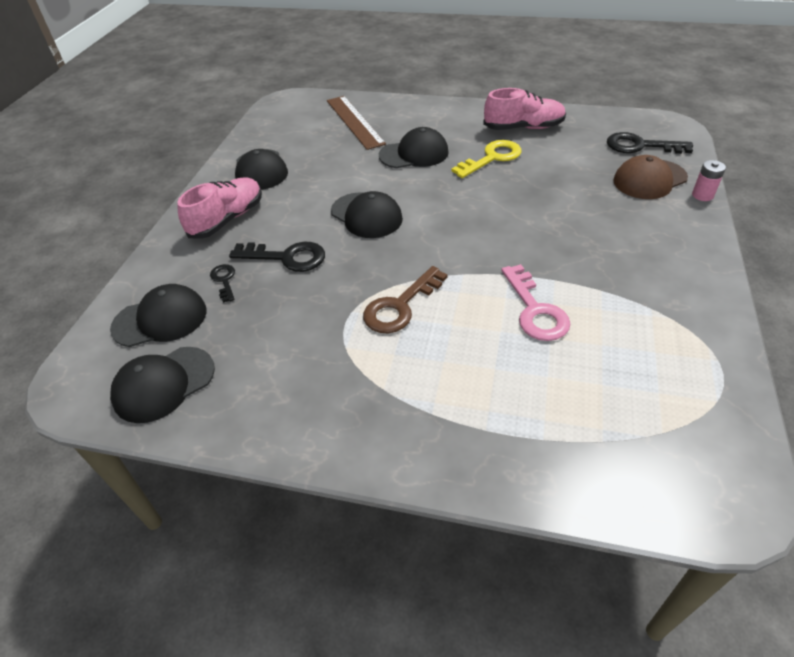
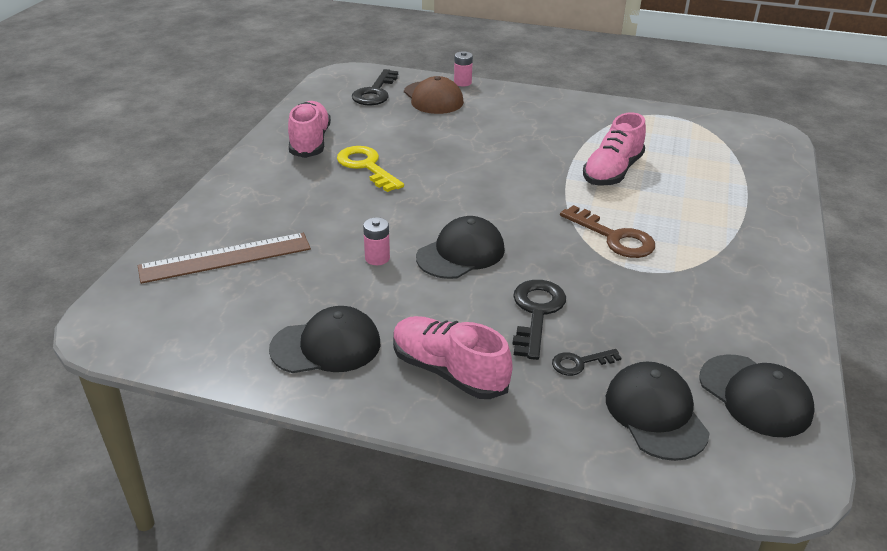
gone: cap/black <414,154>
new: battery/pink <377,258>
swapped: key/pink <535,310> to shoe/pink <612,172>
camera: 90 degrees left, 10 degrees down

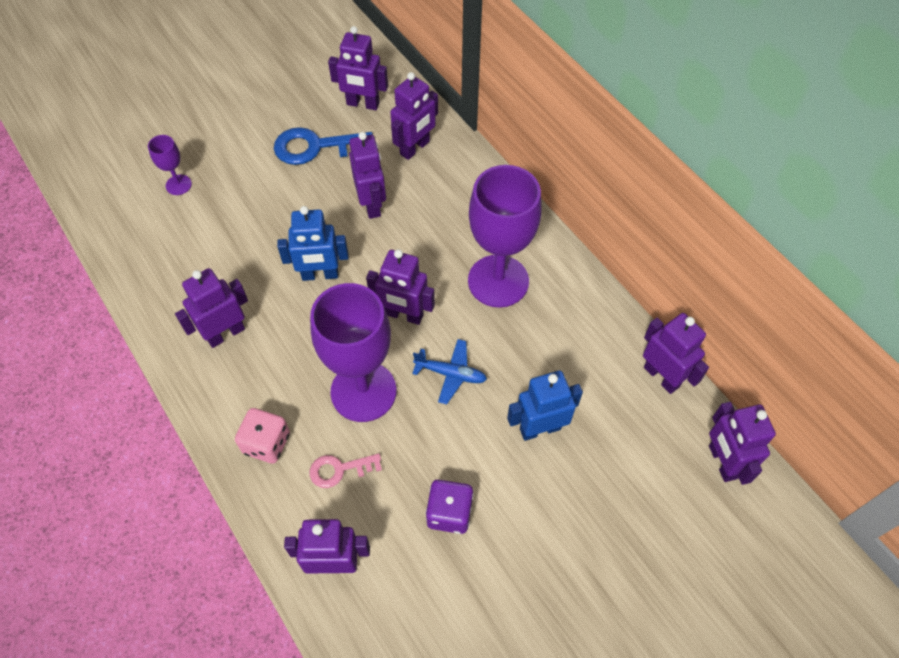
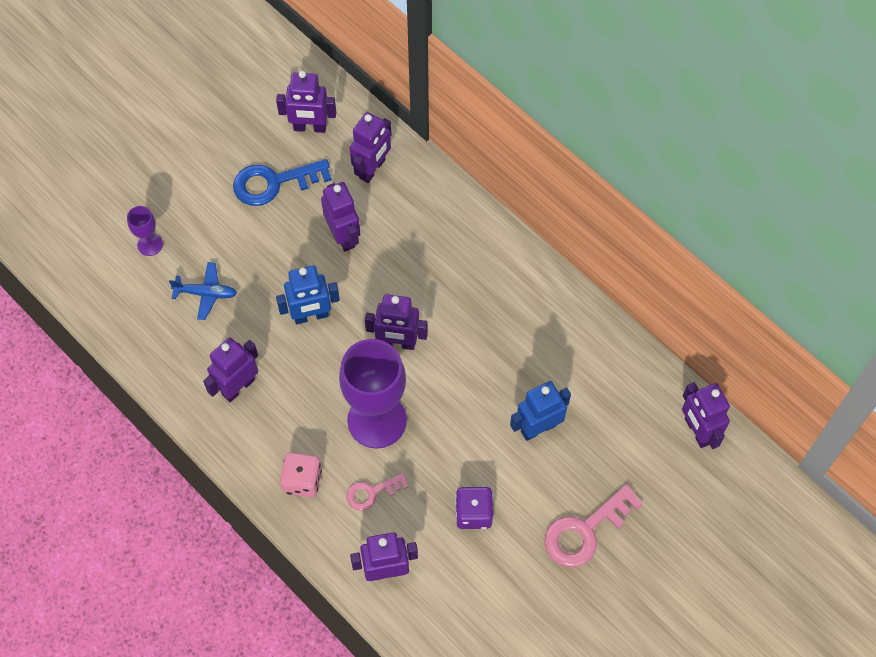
gone: goblet/purple <498,281>; robot/purple <661,376>
new: key/pink <585,531>
shifted: plane/blue <451,374> to <206,293>
camera: 10 degrees left, 5 degrees up

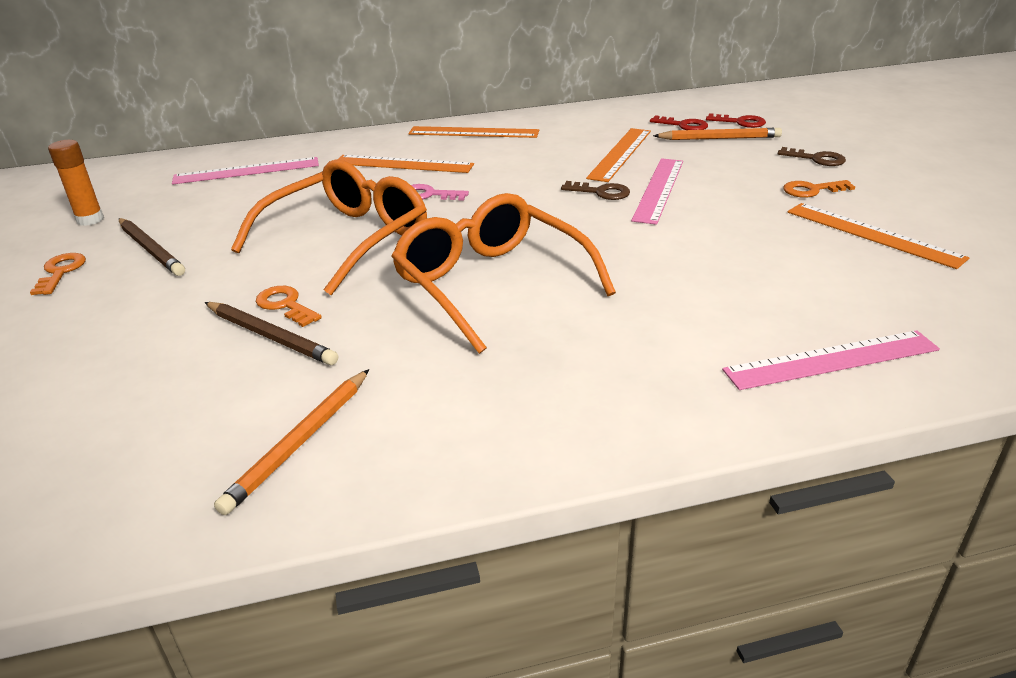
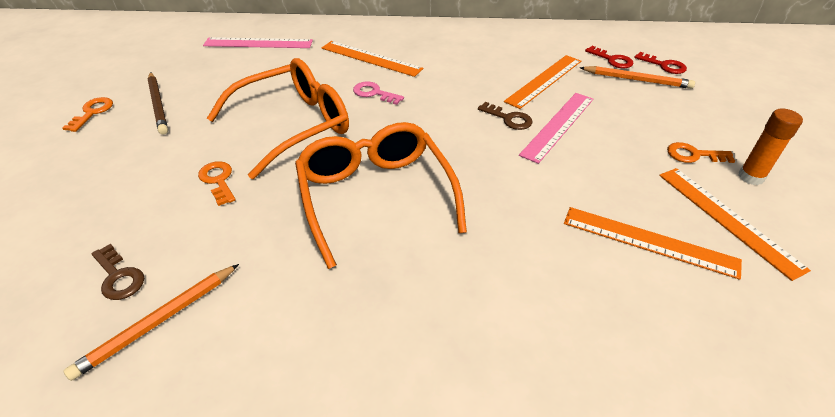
gone: pencil/brown <271,336>; ruler/pink <831,360>
shifted: glue stick/orange <90,220> to <751,177>; ruler/orange <473,132> to <649,241>; key/brown <816,159> to <119,276>
camera: 15 degrees right, 10 degrees up

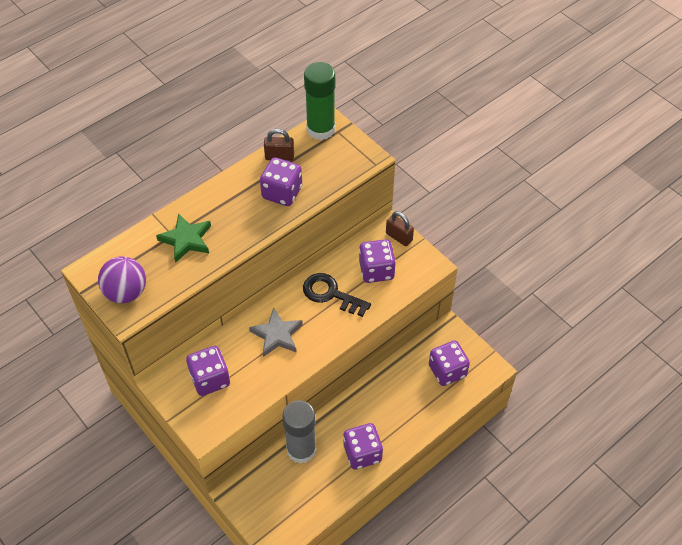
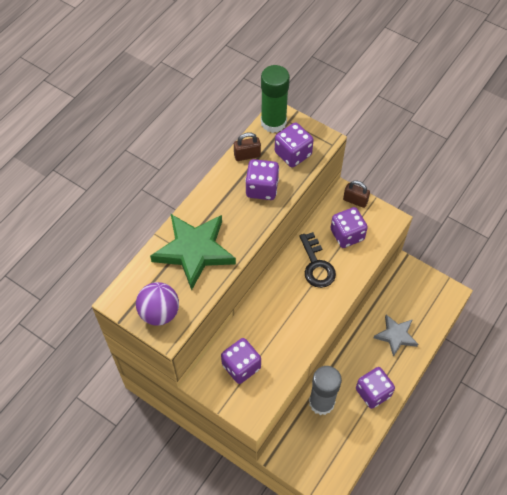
shifted: star/grey <277,335> to <396,336>; dice/purple <447,371> to <293,154>
rotated: key/black <331,294> = <316,265> 120 degrees counterclockwise
scaled: star/green <186,240> = <194,251> x1.66
camera: 15 degrees left, 5 degrees up

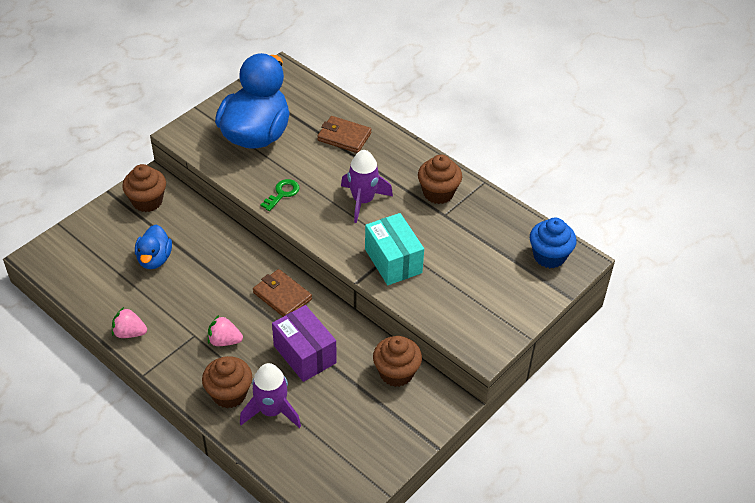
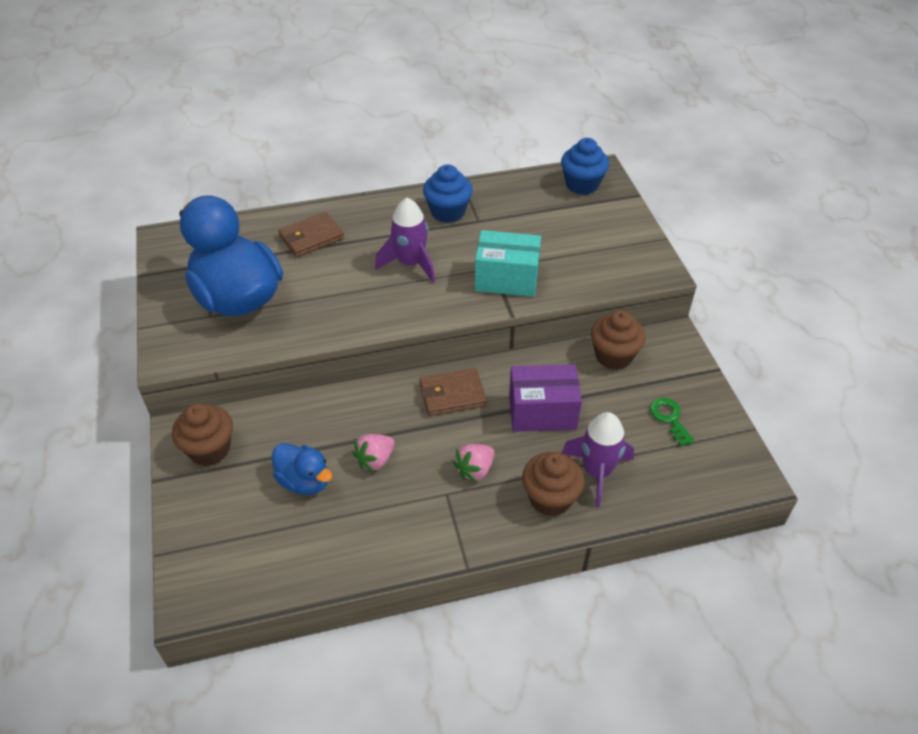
shifted: strawberry/pink <129,333> to <375,460>; key/green <282,193> to <669,418>
repainted: cupcake/brown <438,193> to cupcake/blue <448,212>
camera: 55 degrees left, 0 degrees up

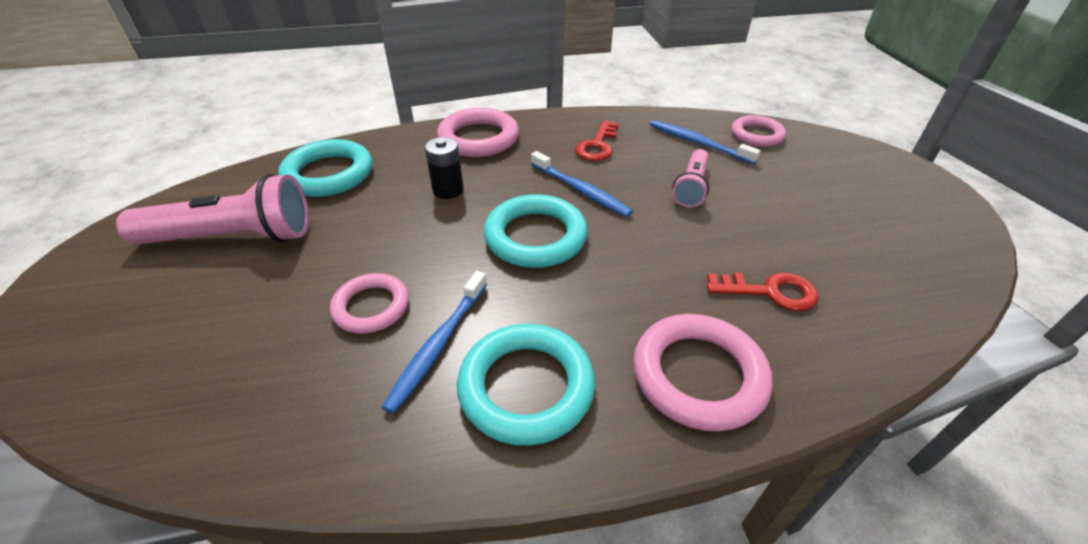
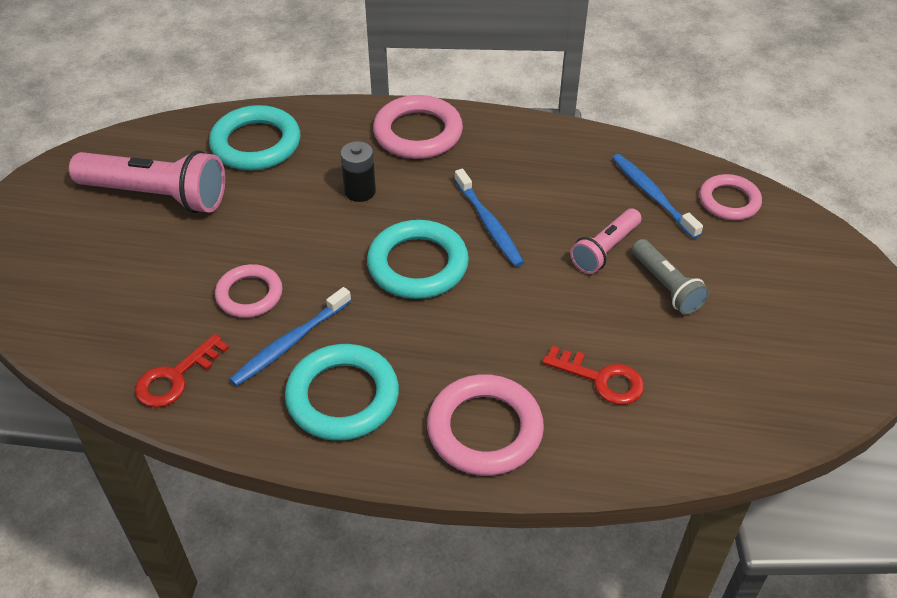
new: flashlight/grey <666,286>
shifted: key/red <597,145> to <175,377>
camera: 20 degrees right, 5 degrees up

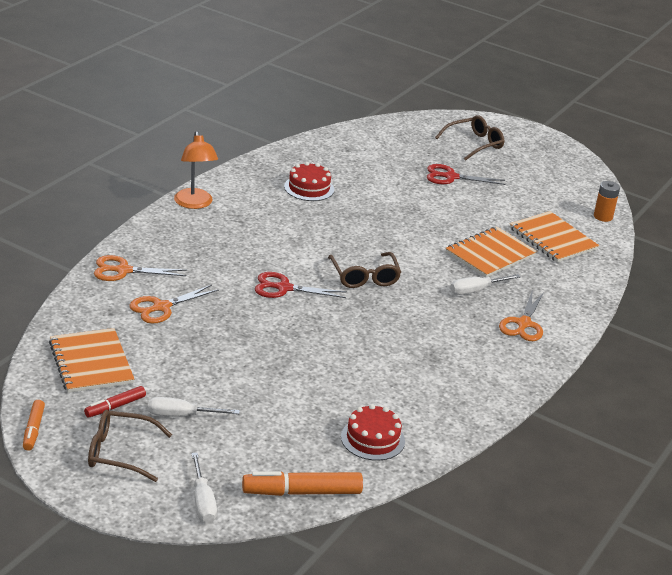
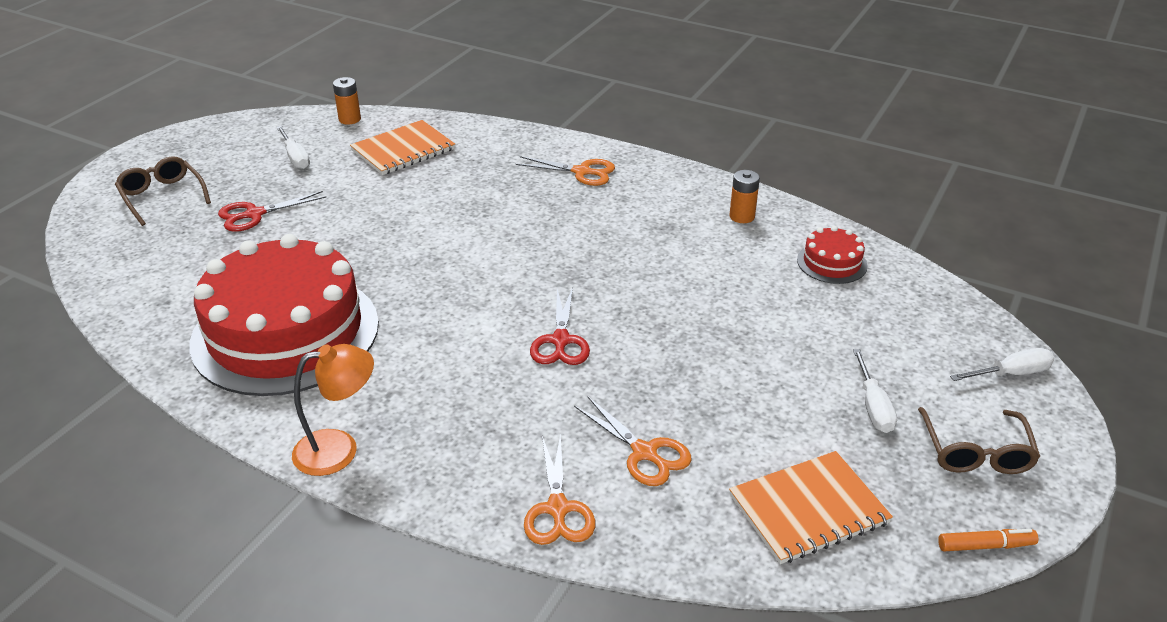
gone: marker/red <115,407>; marker/orange <302,492>; glasses/brown <364,277>; notebook/orange <490,254>
new: battery/orange <742,216>
shifted: screwdriver/white <476,290> to <295,157>
rotated: scissors/red <451,177> = <255,214> 60 degrees clockwise
scaled: cake/red <309,188> = <285,333> x2.44
camera: 90 degrees left, 5 degrees up

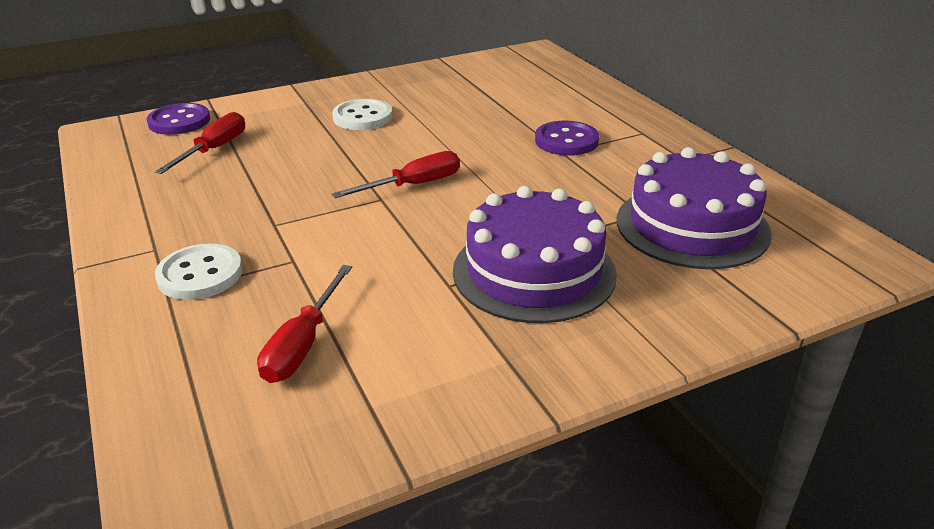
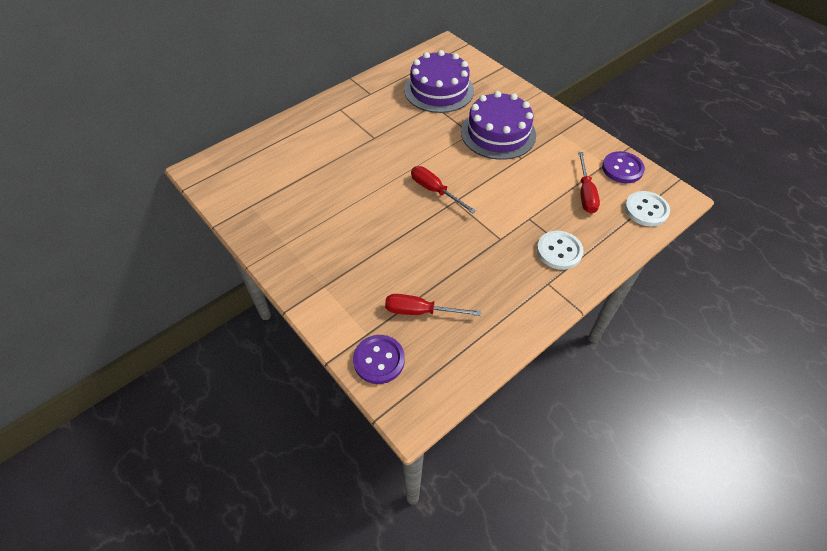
shifted: button/white <362,117> to <646,210>; button/purple <566,141> to <622,168>
rotated: screwdriver/red <303,344> = <585,193> 90 degrees clockwise
camera: 105 degrees left, 20 degrees up

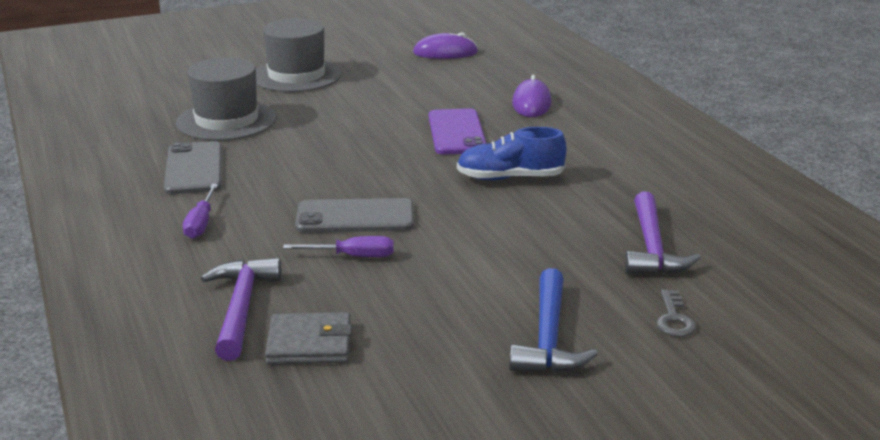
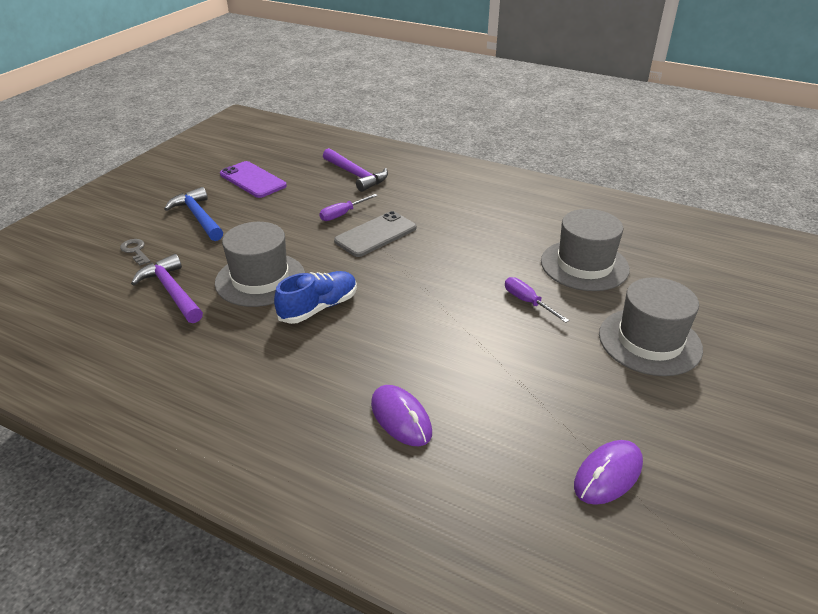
gone: phone/grey <194,169>; wallet/grey <309,344>
new: hat/grey <260,279>
shifted: screwdriver/purple <201,223> to <527,302>; phone/purple <456,132> to <253,180>
camera: 140 degrees right, 10 degrees up

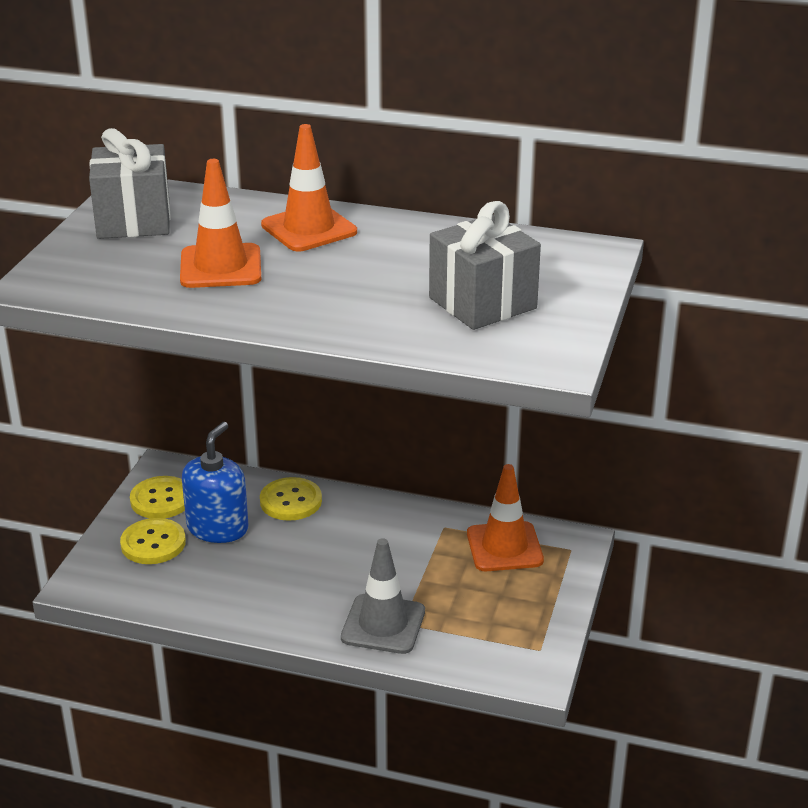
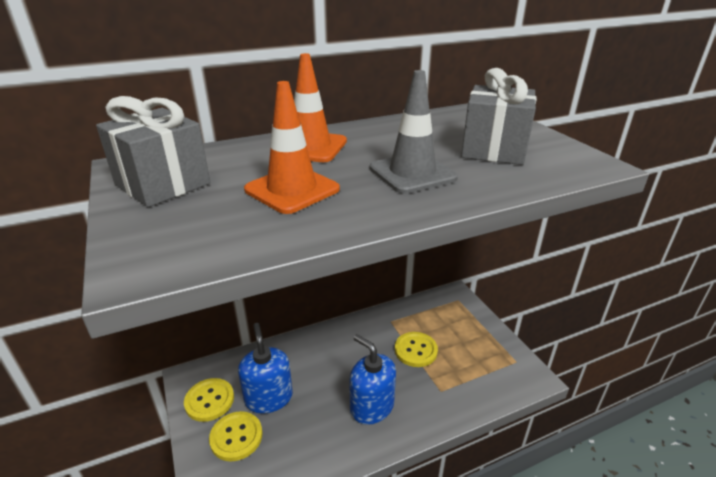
gone: traffic cone/orange <504,547>
new: soap dispenser/blue <371,406>
shifted: button/yellow <291,501> to <415,350>; traffic cone/grey <383,624> to <412,173>
camera: 40 degrees left, 0 degrees up

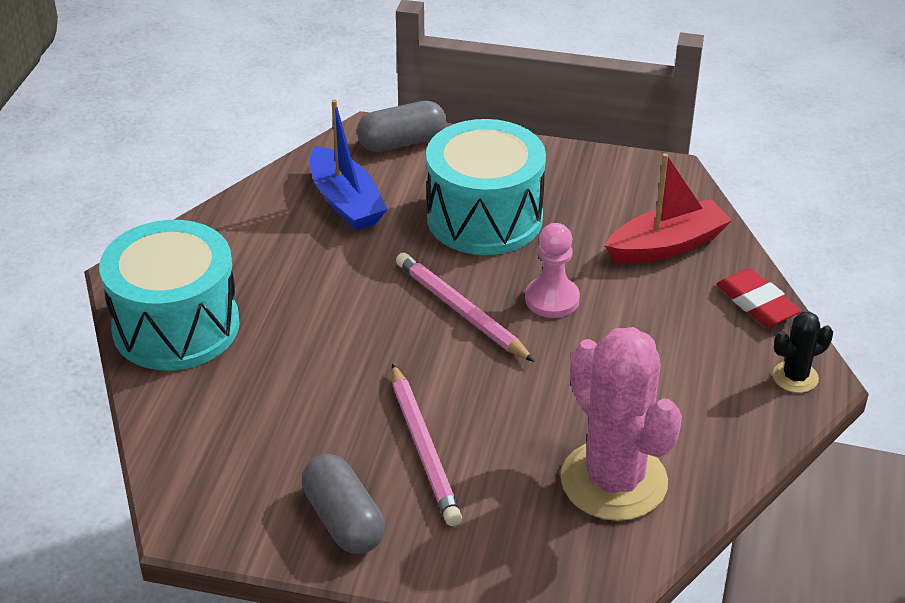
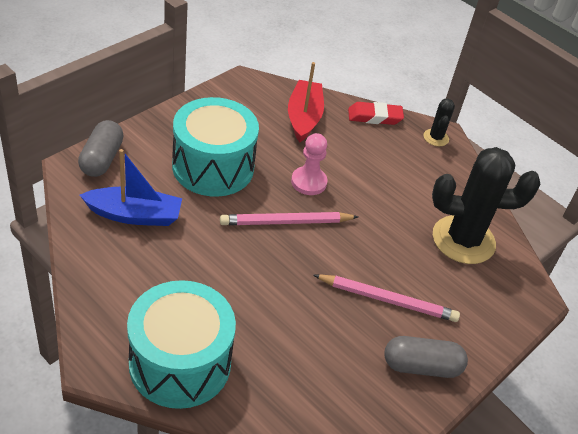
repainted: cactus/pink <614,481> to cactus/black <463,240>
camera: 65 degrees left, 5 degrees up

